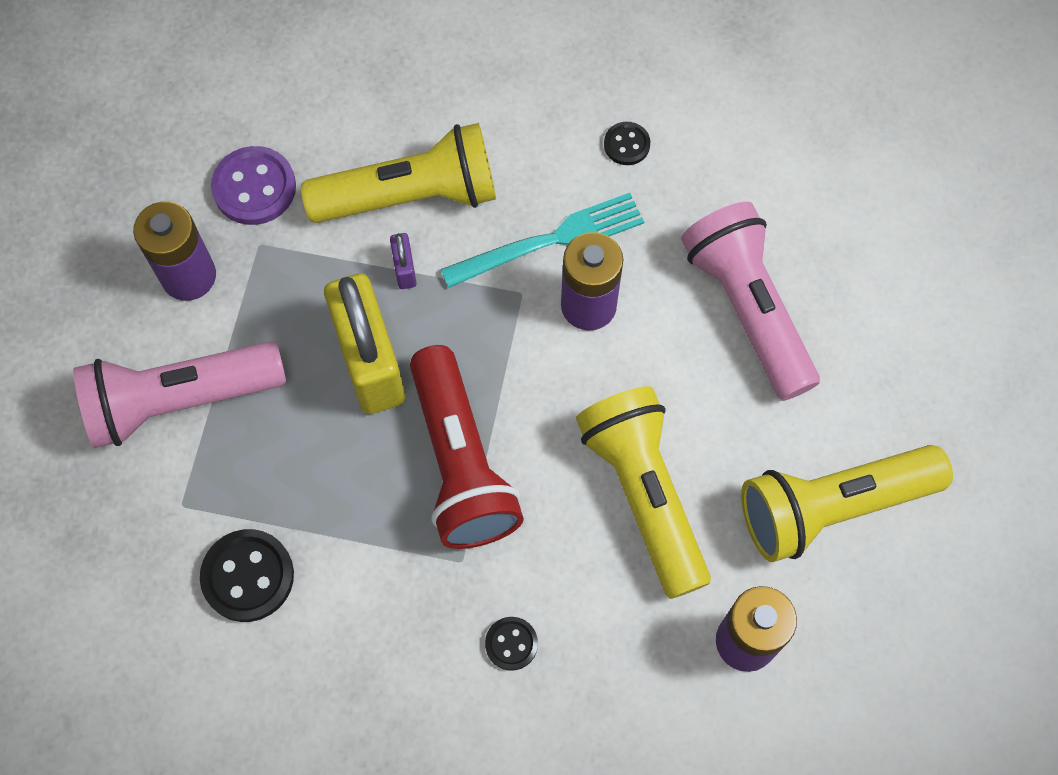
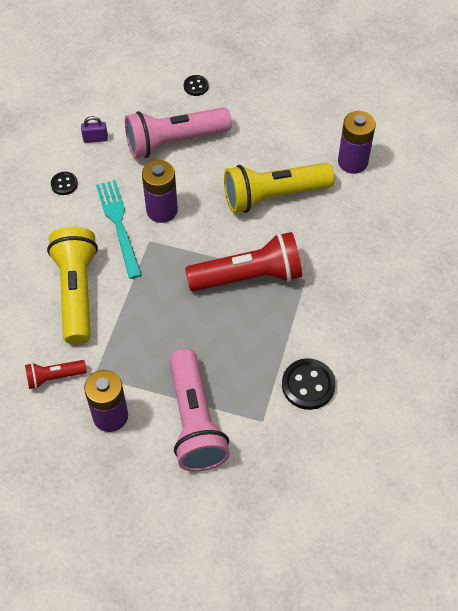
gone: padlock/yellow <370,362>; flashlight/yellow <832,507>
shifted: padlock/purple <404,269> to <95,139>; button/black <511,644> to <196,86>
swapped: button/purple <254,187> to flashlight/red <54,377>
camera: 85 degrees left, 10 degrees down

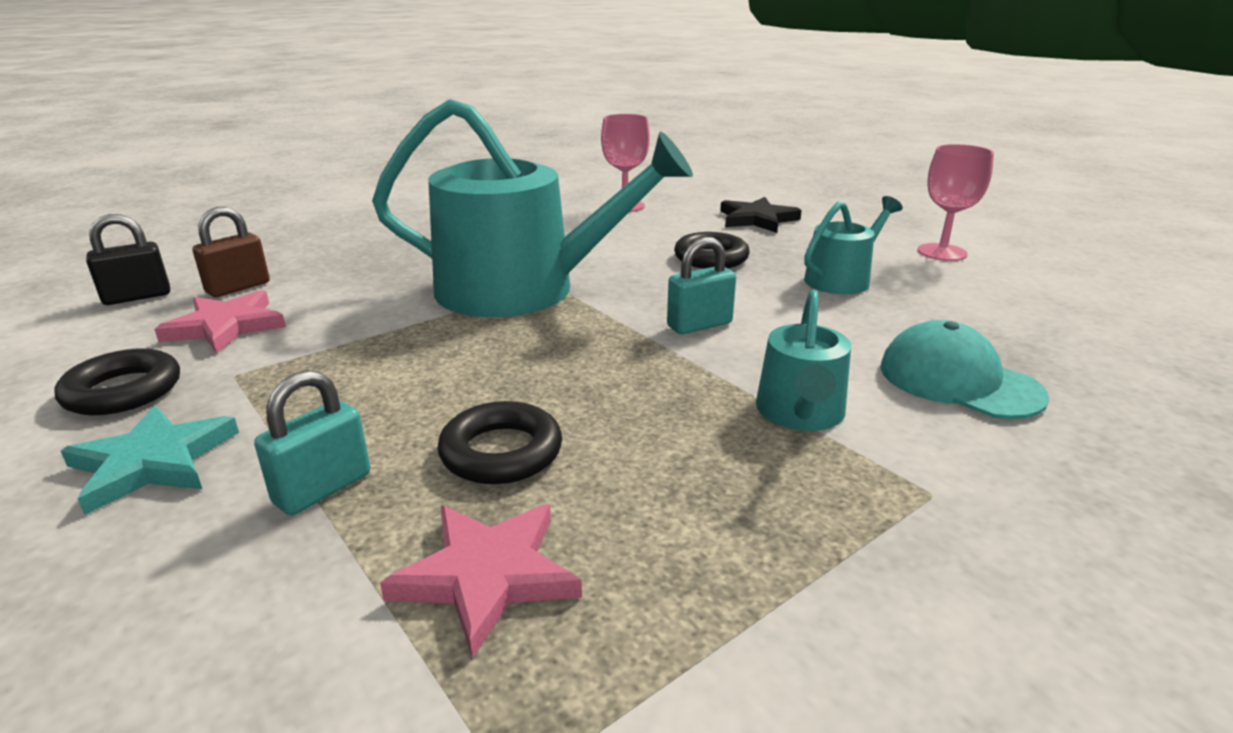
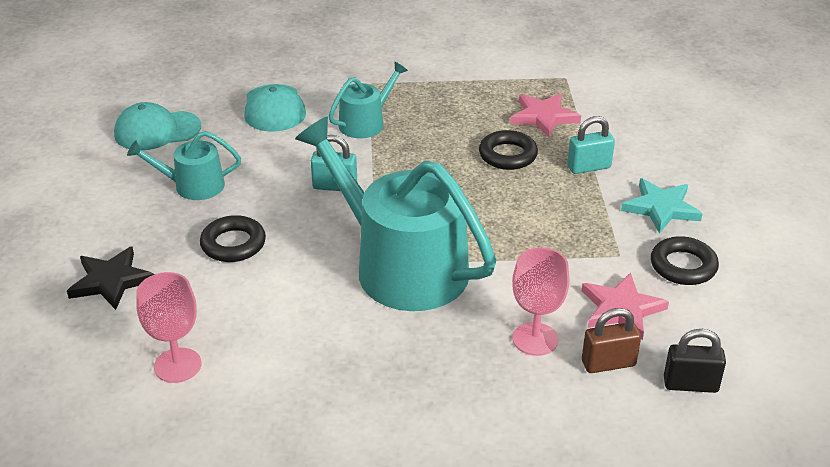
new: cap/turquoise <157,131>
shifted: goblet/pink <942,252> to <535,339>
camera: 145 degrees left, 10 degrees up

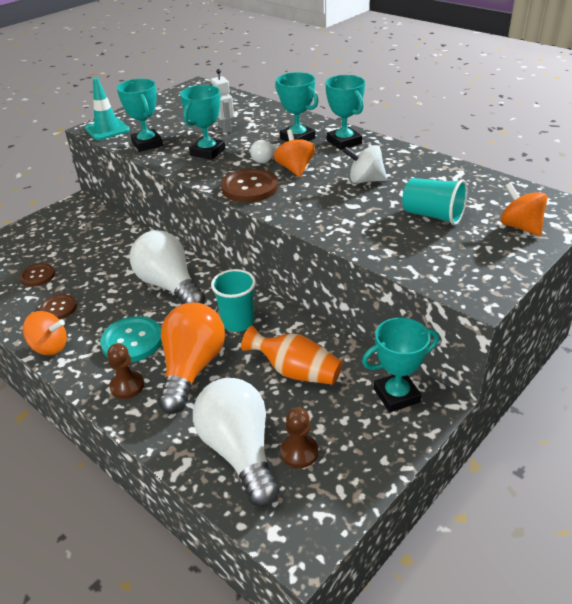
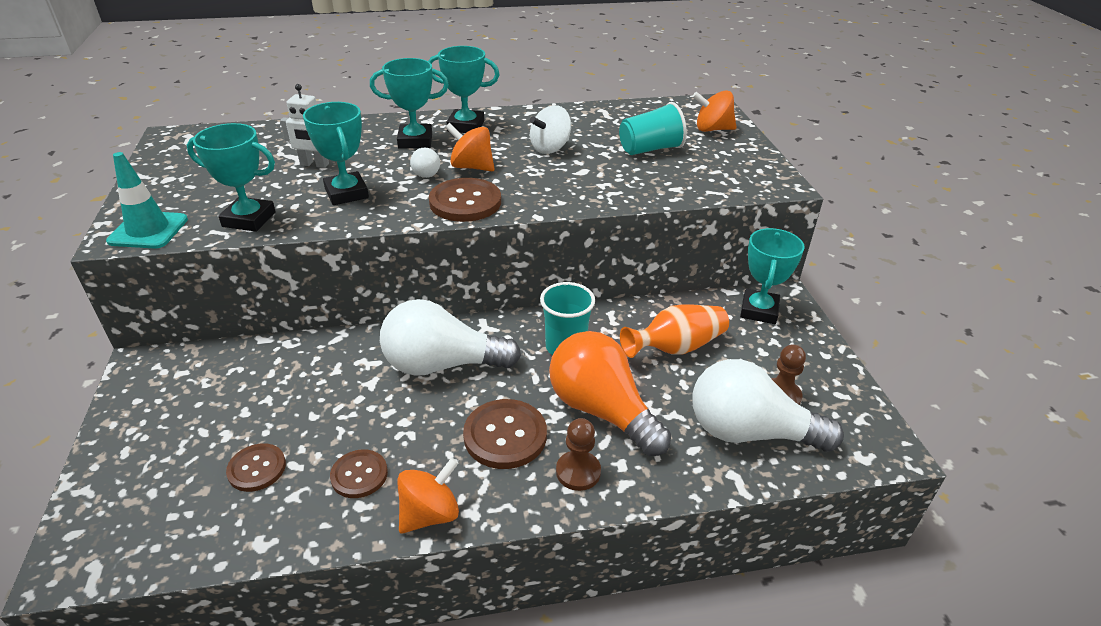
repainted: button/turquoise <132,341> to button/brown <505,435>
camera: 55 degrees left, 0 degrees up

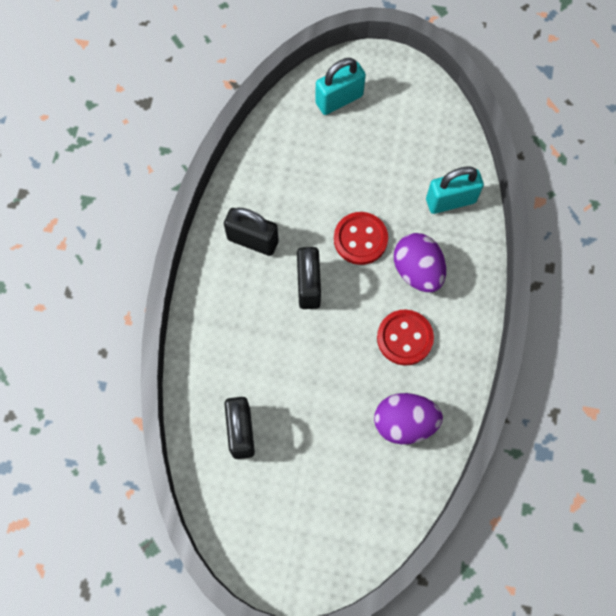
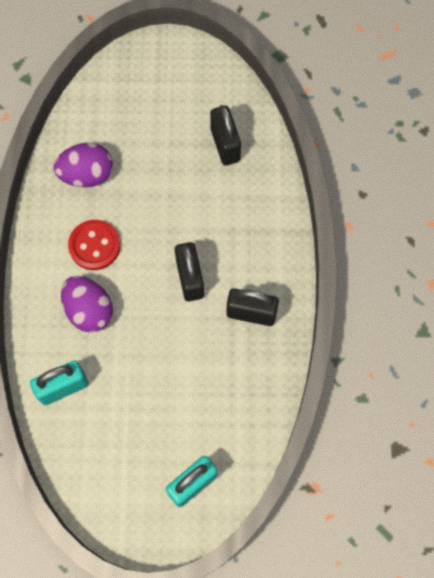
gone: button/red <360,239>
camera: 170 degrees right, 0 degrees up

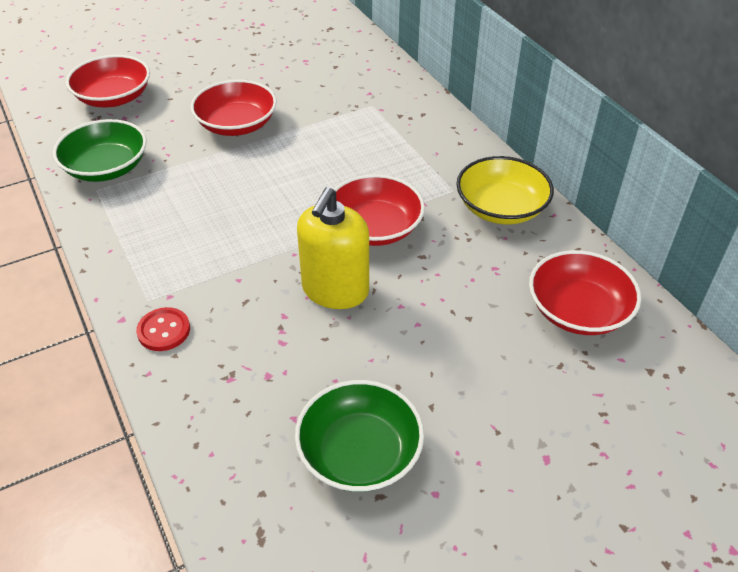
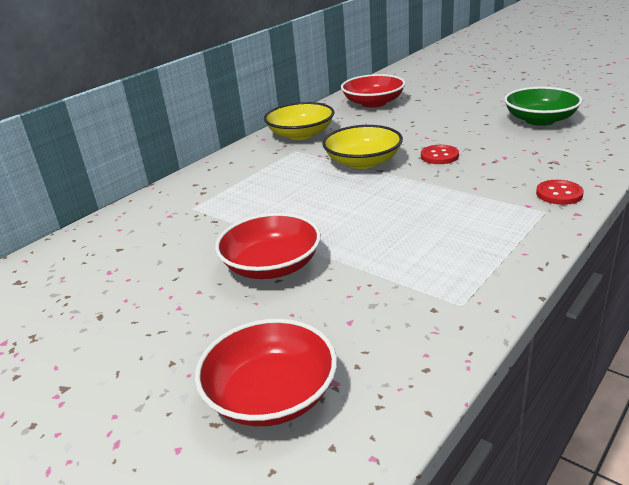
gone: bowl/green <106,168>
swapped: soap dispenser/yellow <335,290> to button/red <439,156>
repainted: bowl/red <375,227> to bowl/yellow <363,162>
camera: 110 degrees left, 15 degrees down

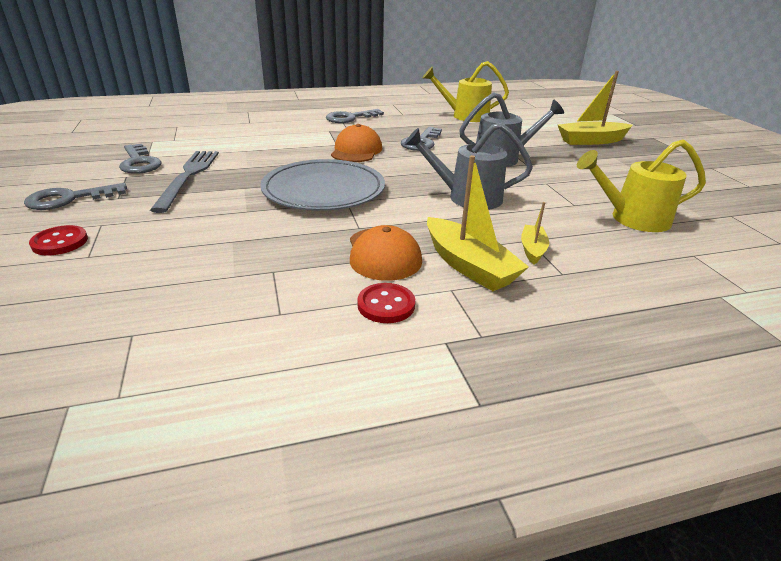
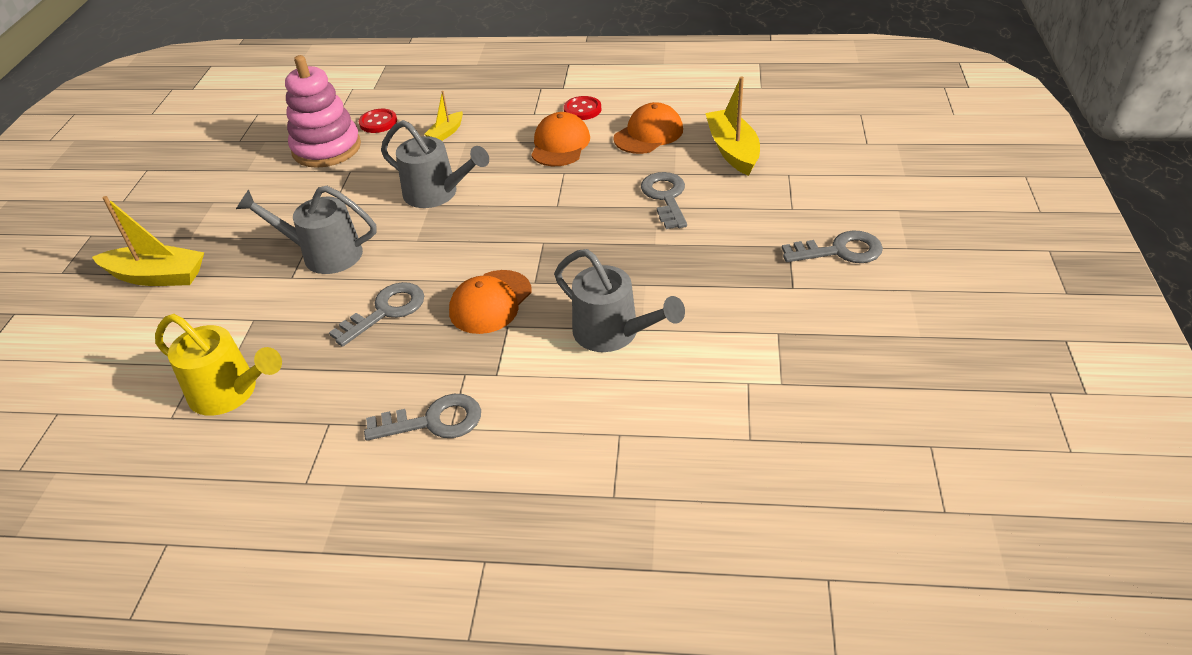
gone: fork/grey <188,177>; plate/grey <323,190>
new: watering can/grey <614,333>; cap/orange <648,134>
shifted: button/red <60,242> to <378,122>; key/grey <139,163> to <665,197>; boat/yellow <468,265> to <733,151>
swapped: watering can/yellow <632,219> to stacking toy/pink <326,148>
camera: 155 degrees left, 10 degrees up

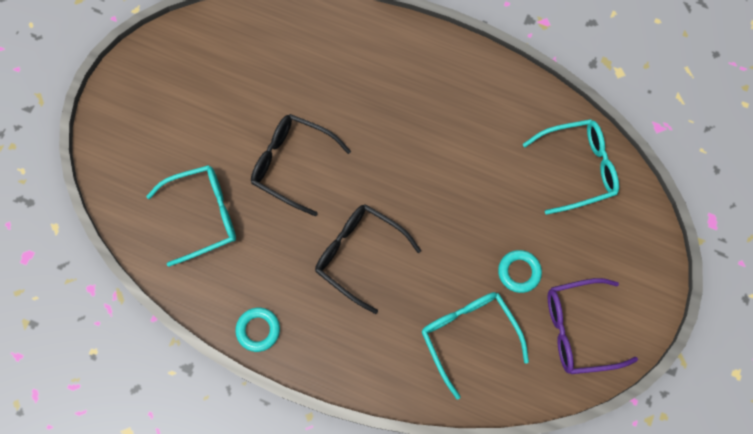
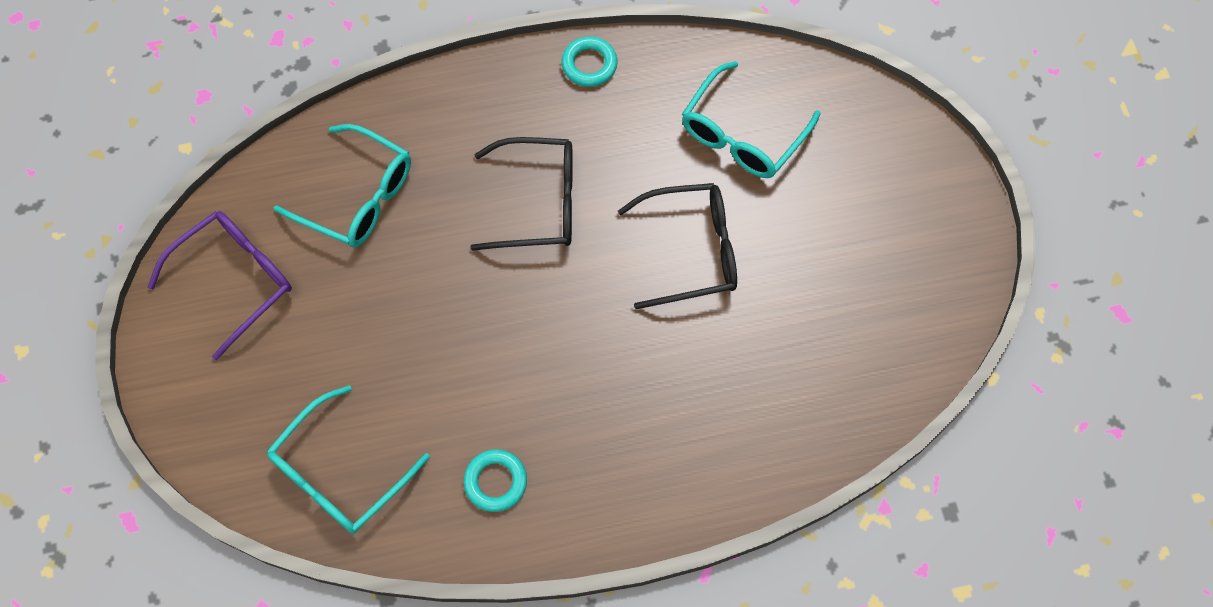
shifted: ring/turquoise <519,272> to <495,482>
camera: 145 degrees right, 5 degrees down

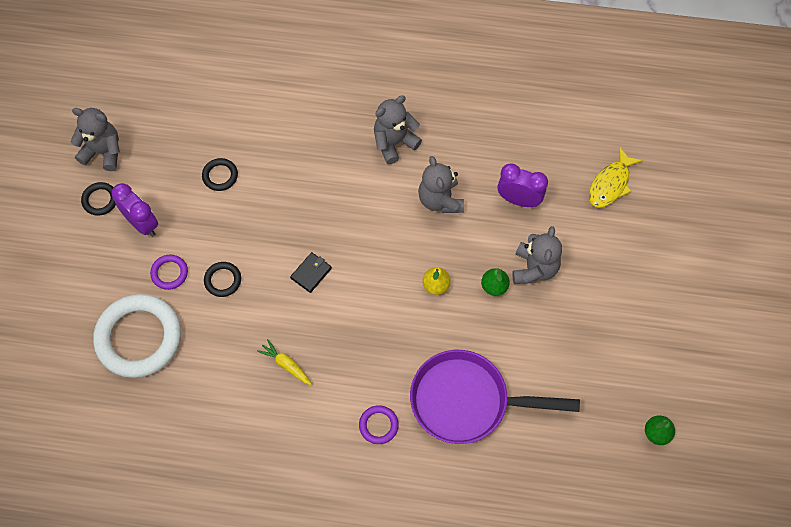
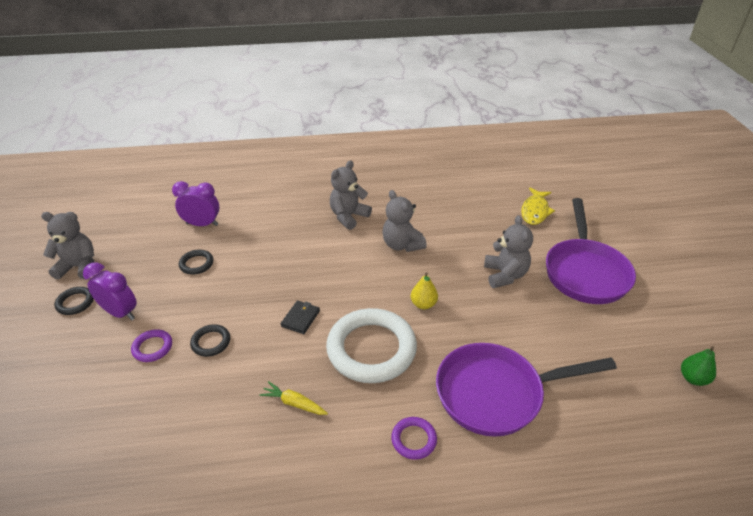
gone: pear/green <494,286>
new: pan/purple <585,272>
shifted: ring/white <139,338> to <371,349>; clock/purple <519,200> to <202,224>
camera: 15 degrees left, 25 degrees down

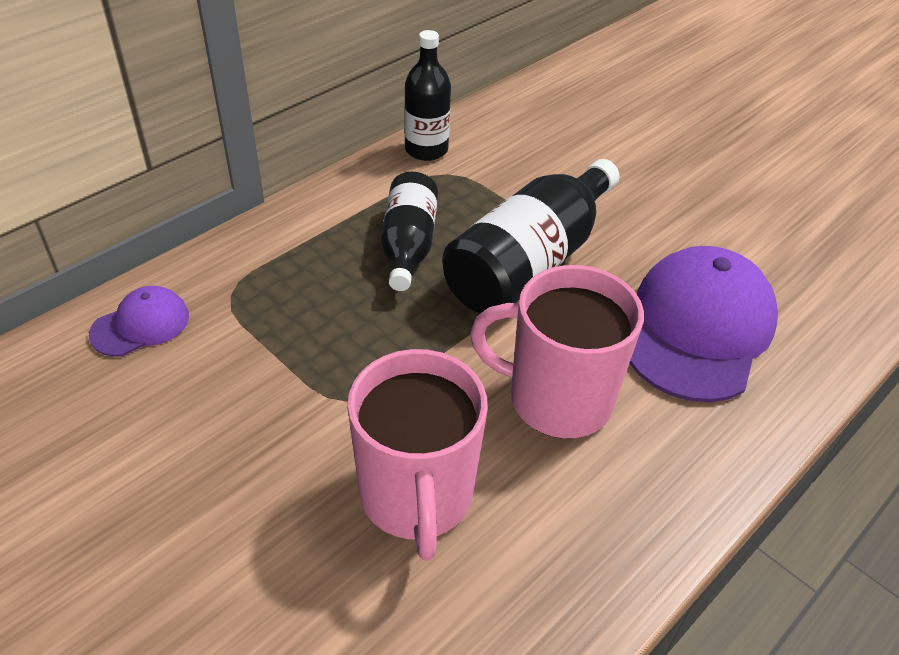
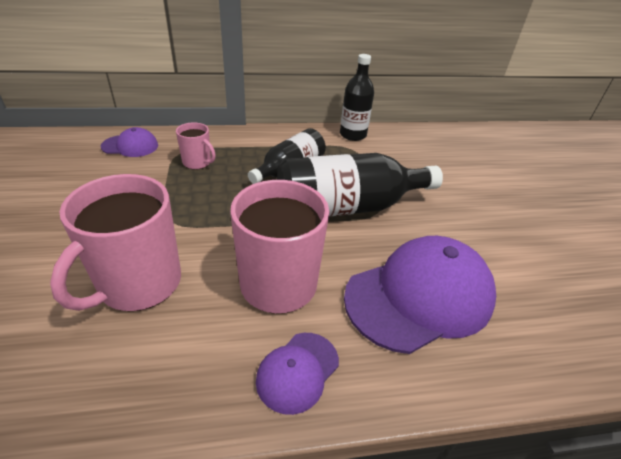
new: mug/pink <197,163>; cap/purple <297,371>
camera: 35 degrees right, 5 degrees down

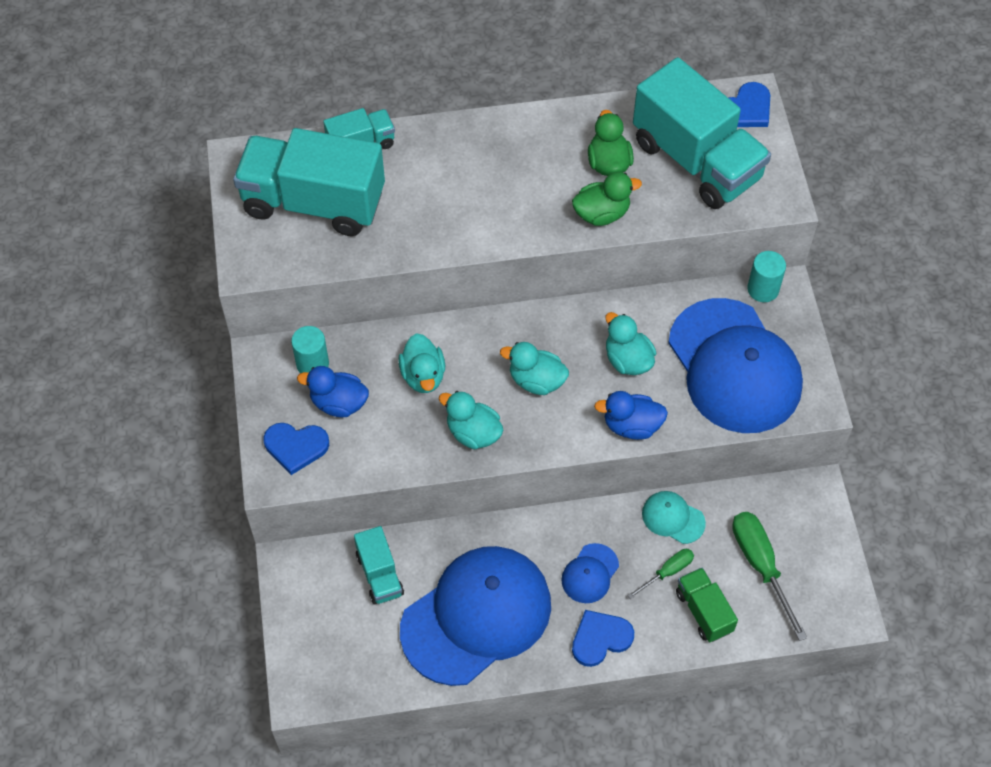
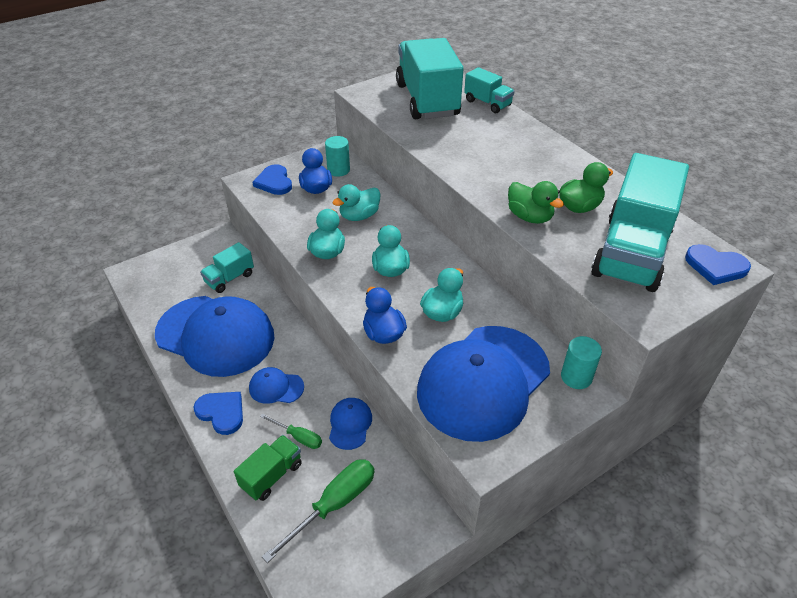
repainted: cap/turquoise <673,518> to cap/blue <350,424>
camera: 65 degrees right, 15 degrees down

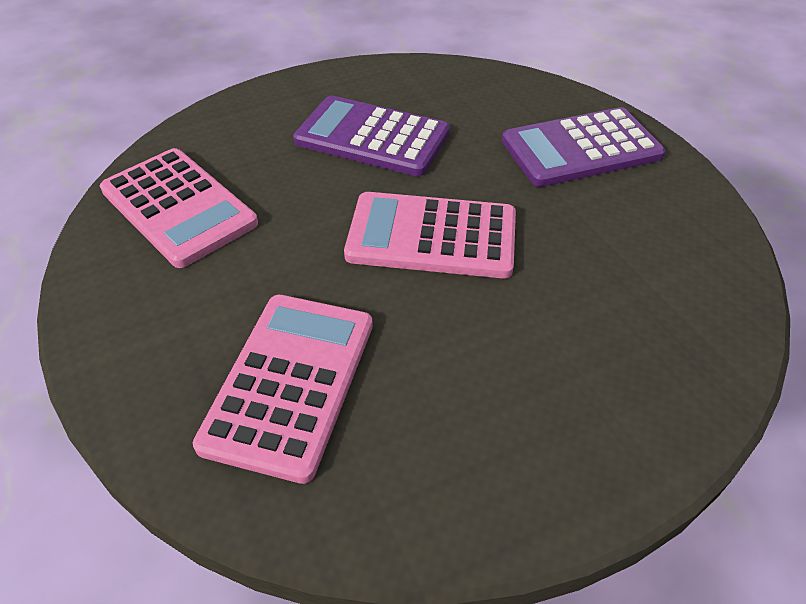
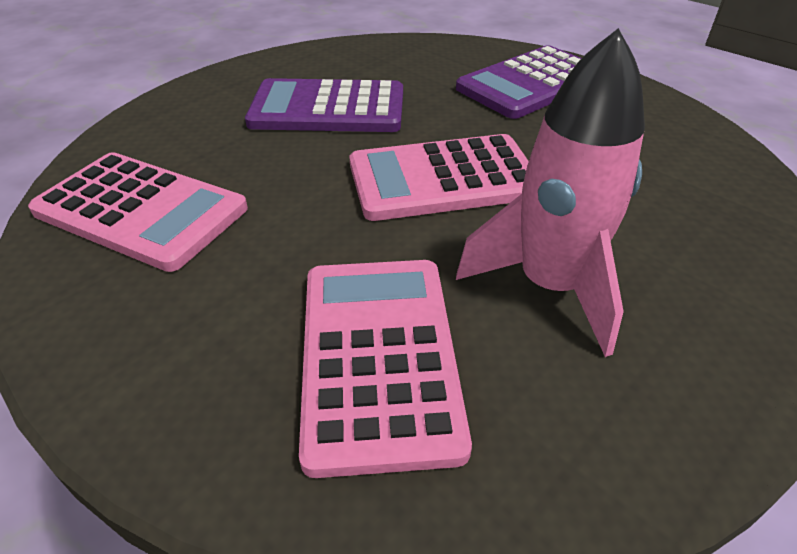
new: rocket/pink <550,286>
camera: 20 degrees left, 5 degrees down

